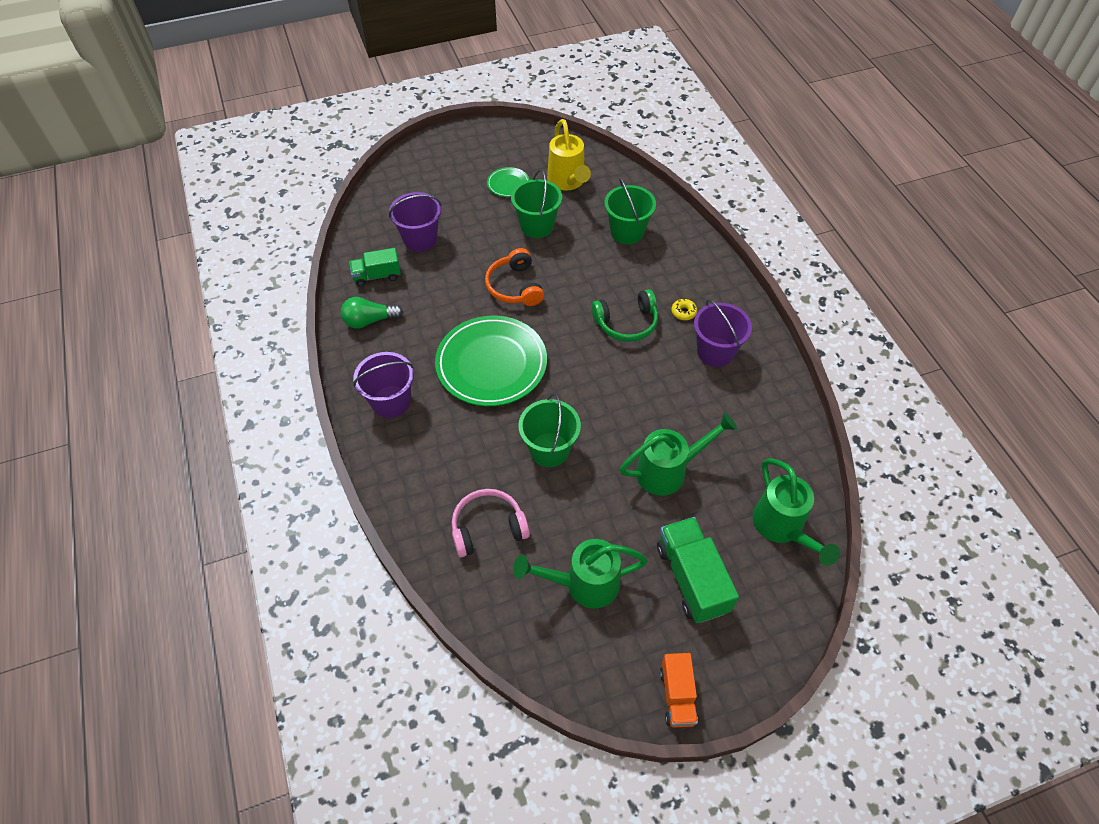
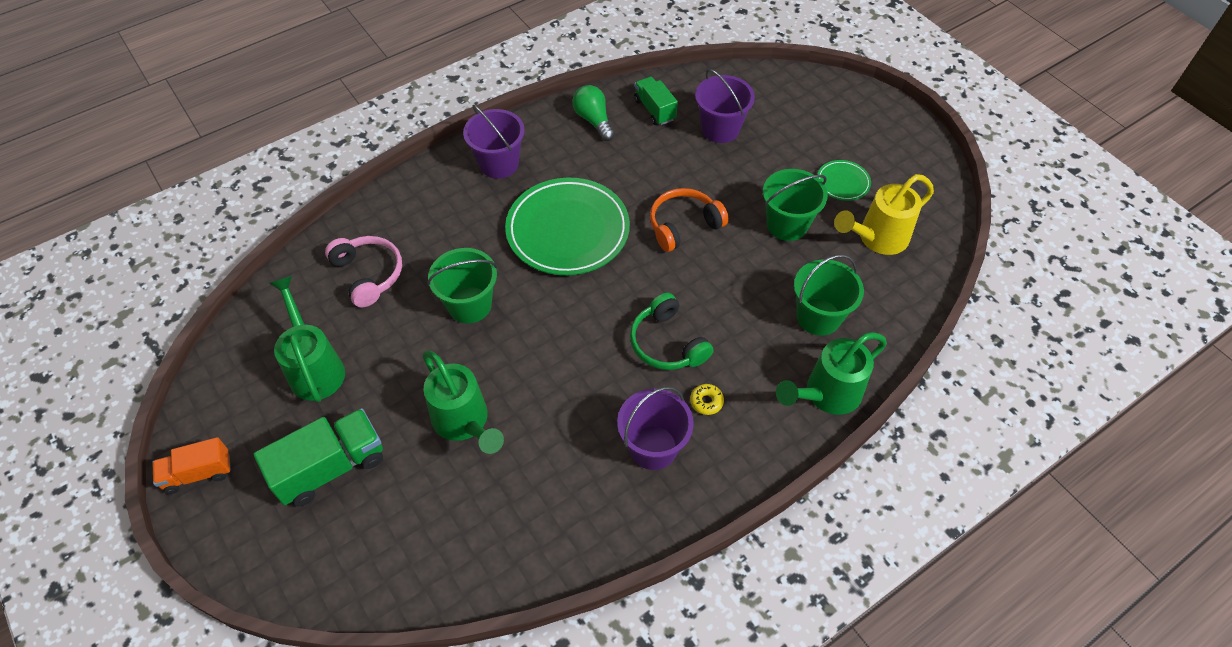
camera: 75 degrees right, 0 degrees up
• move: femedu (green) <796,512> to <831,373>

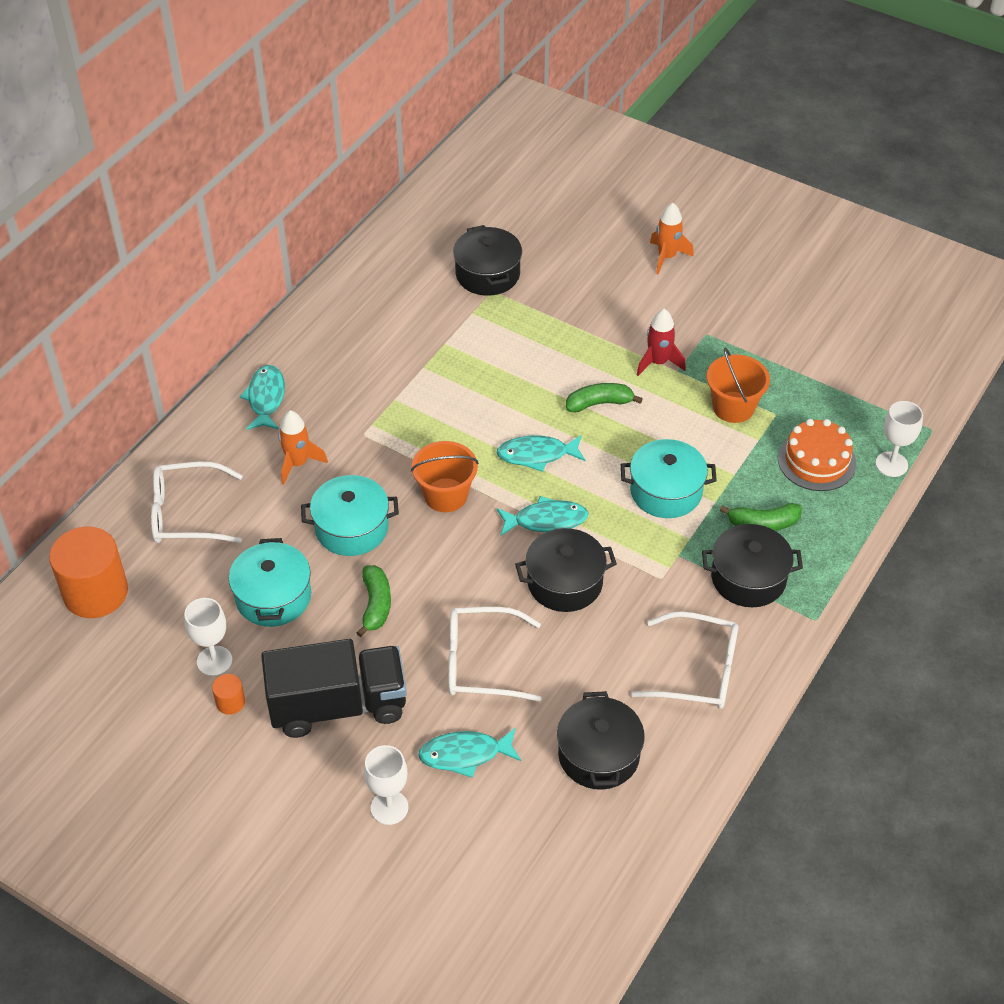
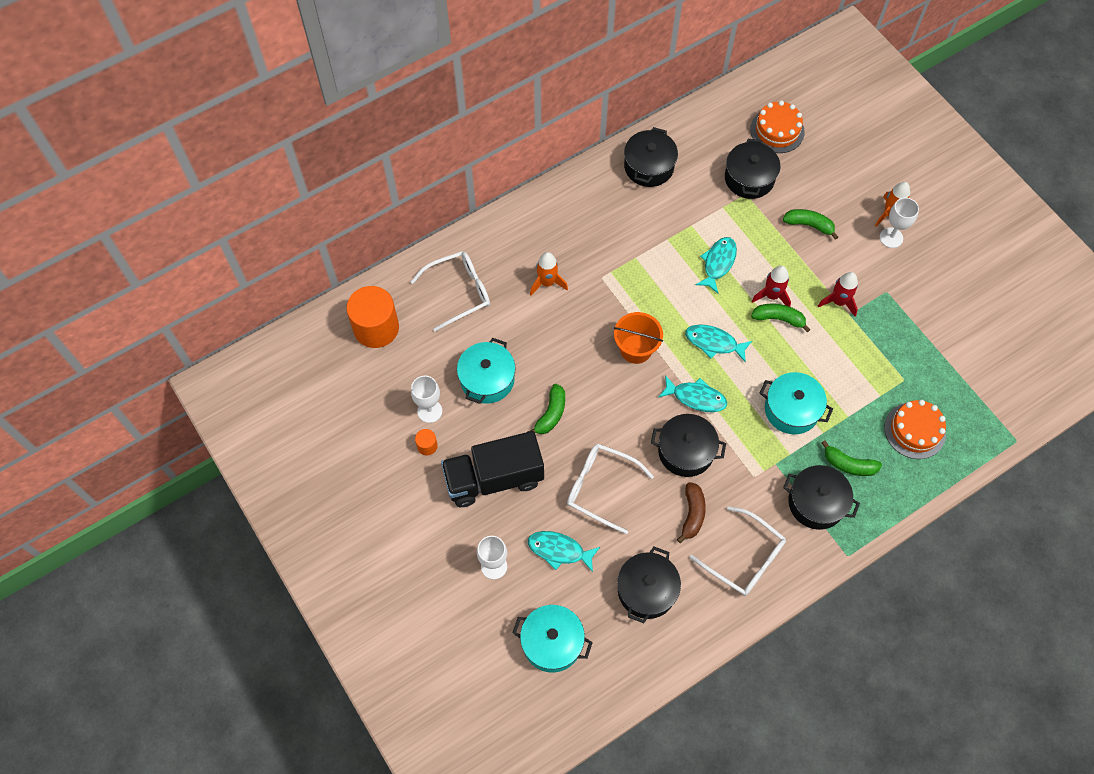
camera: 25 degrees right, 15 degrees up
• delete: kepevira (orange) <738,385>
• move: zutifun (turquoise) <262,397> to <716,265>
• move: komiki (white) <899,439> to <899,223>
• rotate: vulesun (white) <197,502> = <450,291> 135 degrees clockwise
• move: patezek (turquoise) <350,515> to <552,639>
• rotate: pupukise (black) <334,688> = <492,469> 150 degrees clockwise
• insert: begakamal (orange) <777,126>
• insert: patezek (black) <651,157>
• insert: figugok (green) <810,224>
• insert: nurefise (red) <771,286>
• insert: figugok (brown) <691,512>

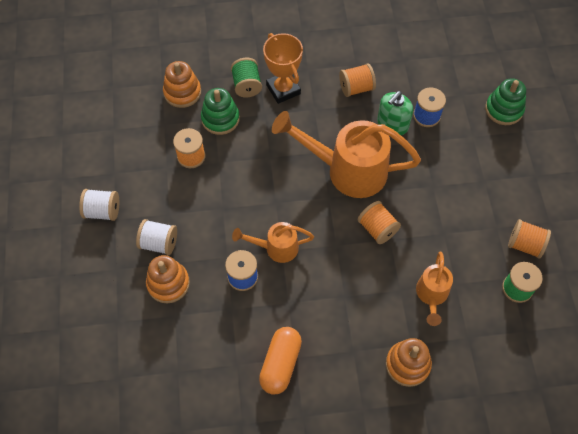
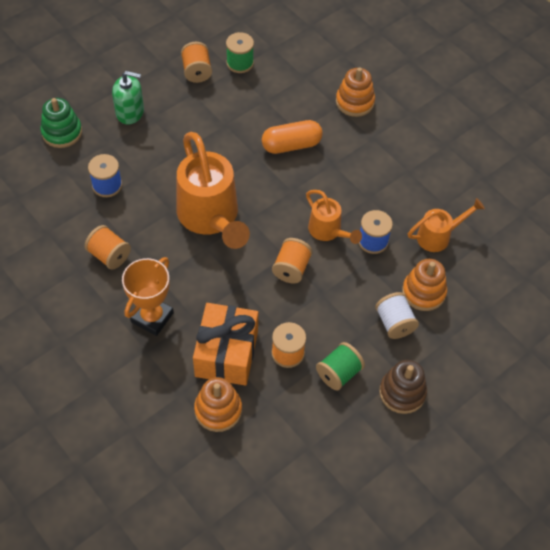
camera: 125 degrees left, 5 degrees down
• move: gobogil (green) <246,77> to <340,366>
• replace: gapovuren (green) <220,111> to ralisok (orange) <225,344>
• move: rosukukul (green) <395,113> to <128,97>
• replace: gobogil (white) <99,205> to gapovuren (brown) <403,387>
• move: gobogil (orange) <379,222> to <292,260>
• move: femedu (orange) <434,289> to <446,225>
• move: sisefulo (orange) <280,361> to <292,137>

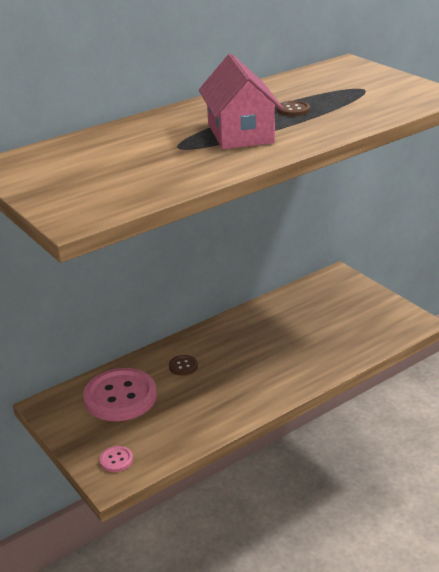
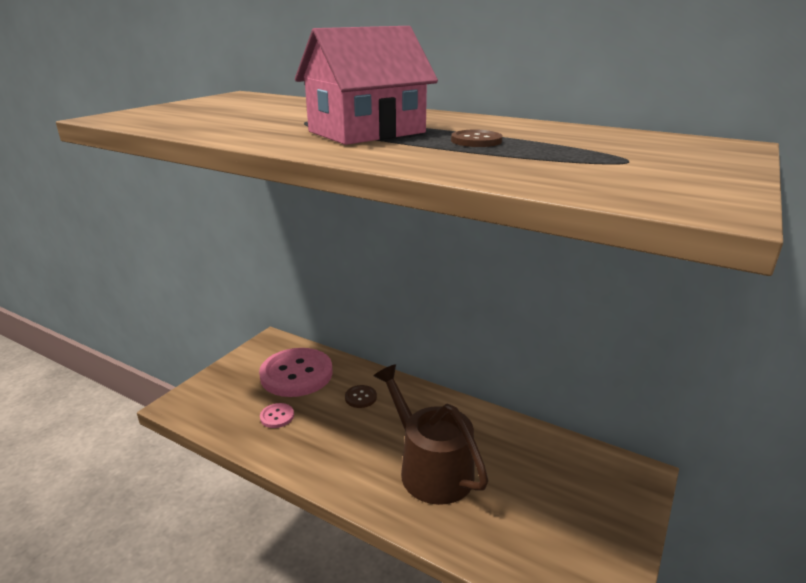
camera: 65 degrees right, 5 degrees down
• move: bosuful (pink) <116,459> to <277,415>
• insert: femedu (brown) <431,434>

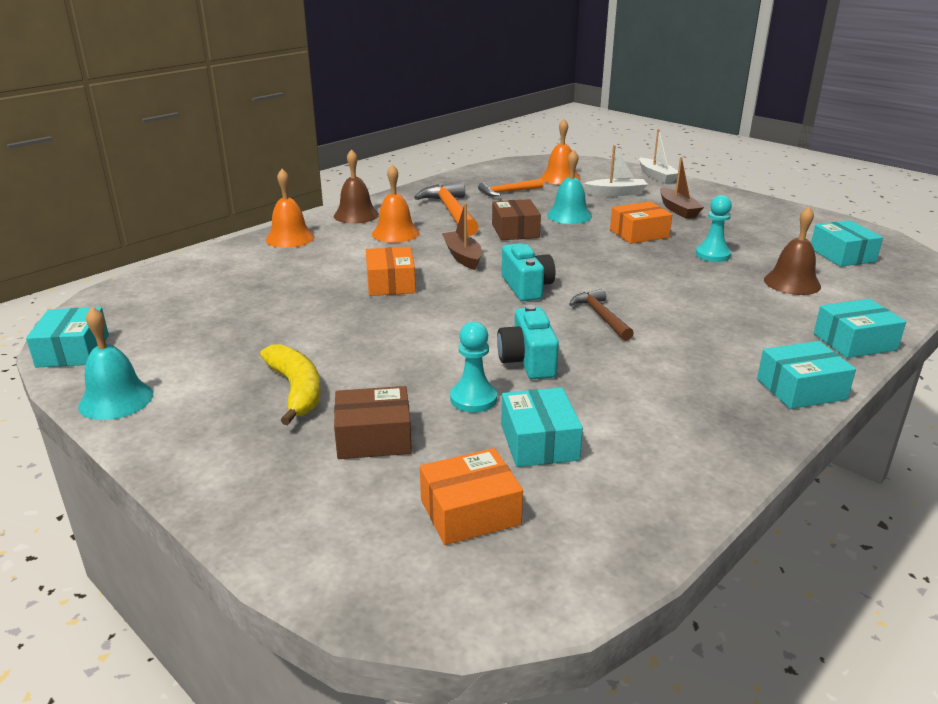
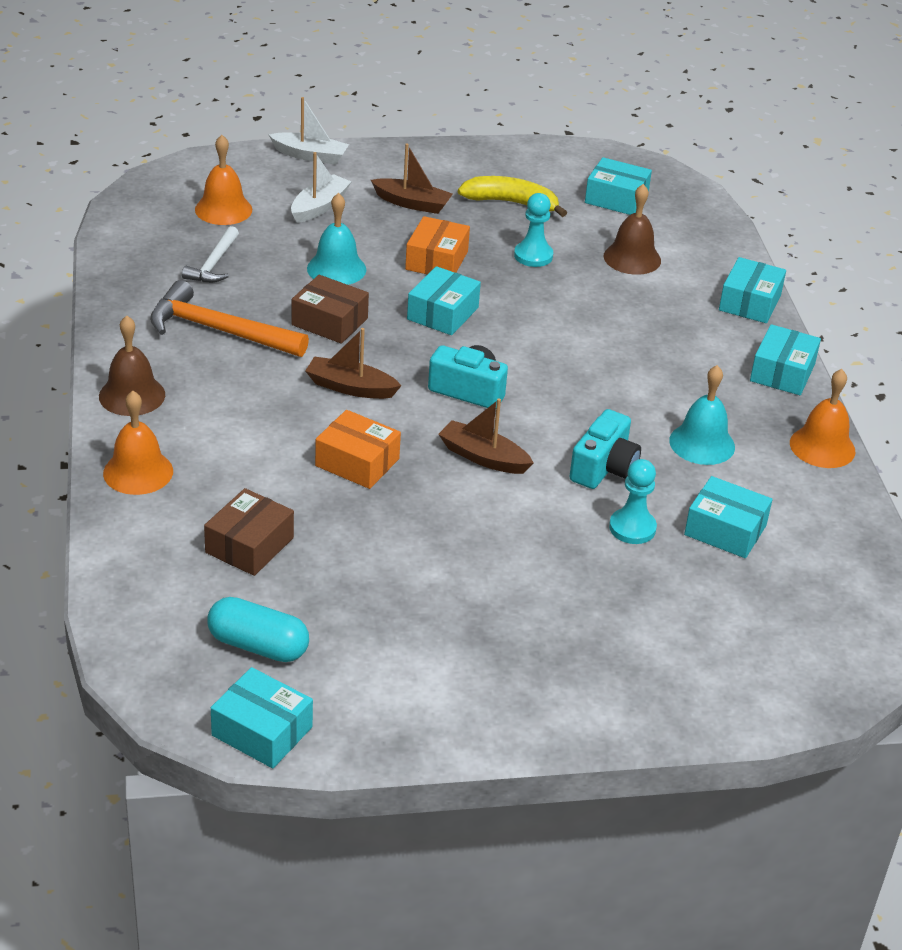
camera: 55 degrees left, 10 degrees up
• move: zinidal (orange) <395,203> to <822,418>
• recolor: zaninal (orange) <511,187> to zaninal (white) <210,254>
• delete: zaninal (brown) <601,315>
• rotate: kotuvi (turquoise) <528,342> = <605,449> 90 degrees counterclockwise
• move: zinidal (turquoise) <115,363> to <702,415>
• move: figugok (yellow) <290,384> to <512,196>
• move: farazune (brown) <373,422> to <249,532>
• delete: farazune (orange) <471,496>
• insert: farazune (turquoise) <444,300>
• insert: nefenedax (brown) <486,436>
• insert: sisefulo (turquoise) <258,629>

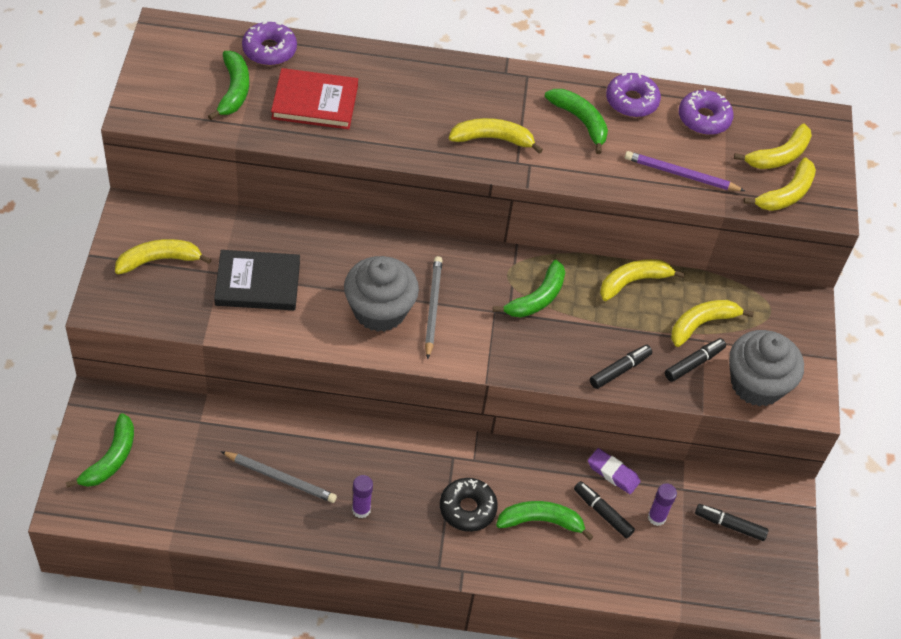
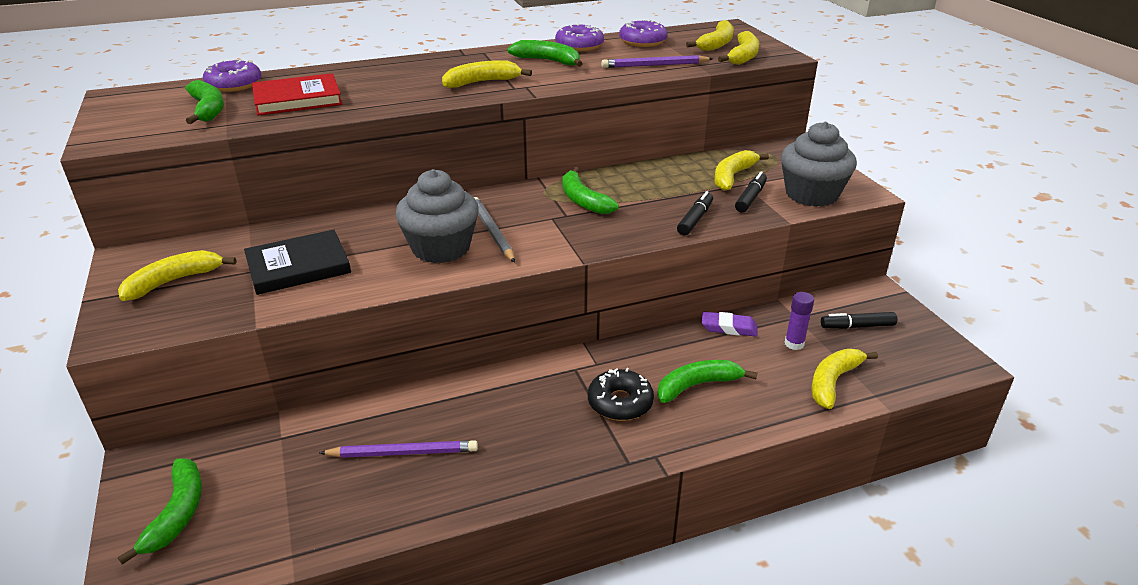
camera: 20 degrees left, 20 degrees down
• move: figugok (yellow) <642,280> to <844,379>
• rotate: figugok (green) <529,288> = <591,190> 135 degrees clockwise
• recolor: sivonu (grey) <279,477> to sivonu (purple) <398,449>
• delete: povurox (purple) <362,496>
• delete: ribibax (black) <604,509>

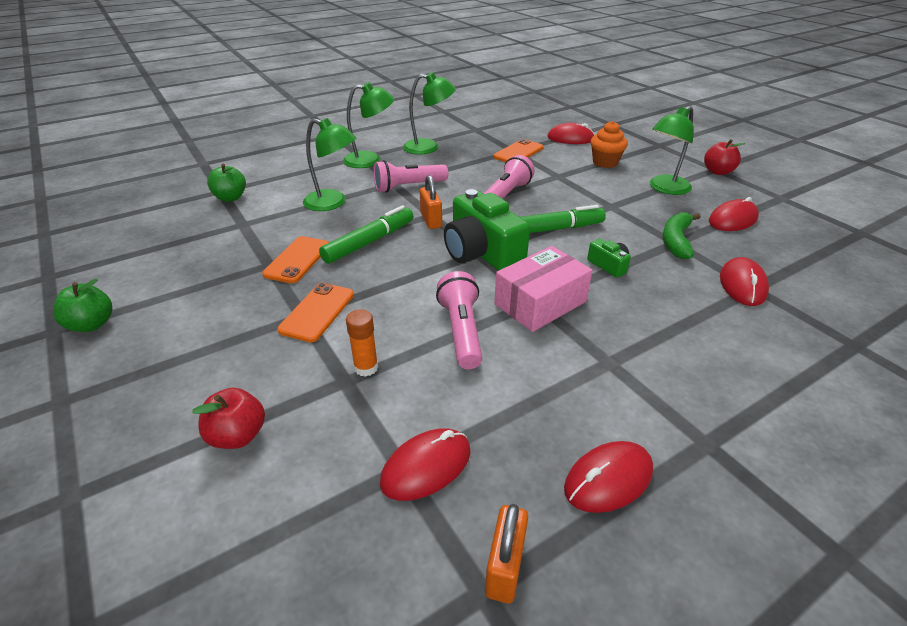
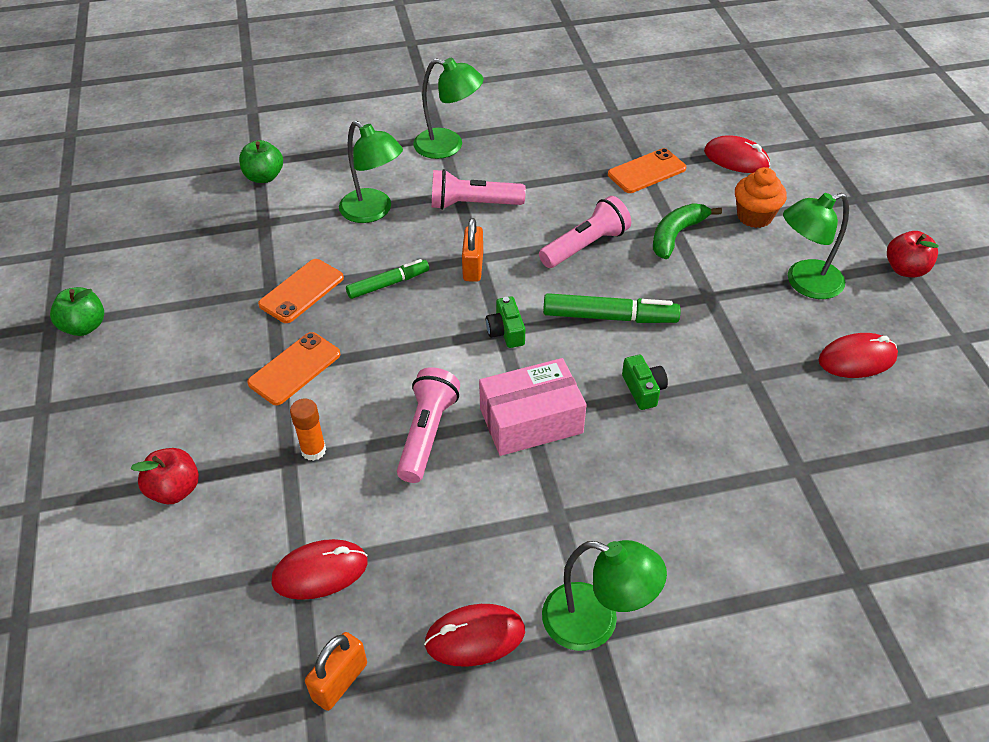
camera: 20 degrees right, 10 degrees up
• move: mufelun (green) <429,113> to <604,595>
• resize: kotuvi (green) <487,230> = <505,322> x0.46
• resize: ribibax (green) <366,234> = <387,279> x0.66
• move: figugok (green) <681,235> to <687,231>
• delete: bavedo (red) <744,281>

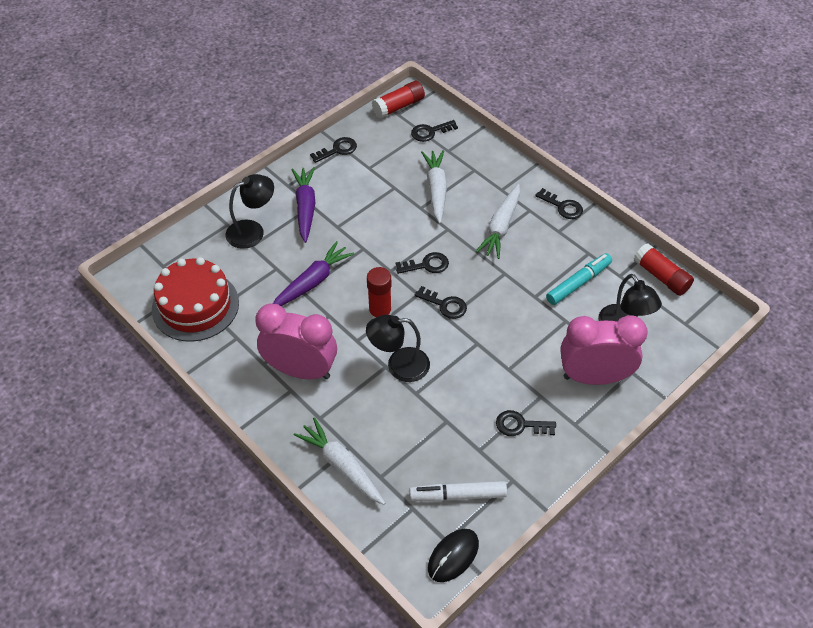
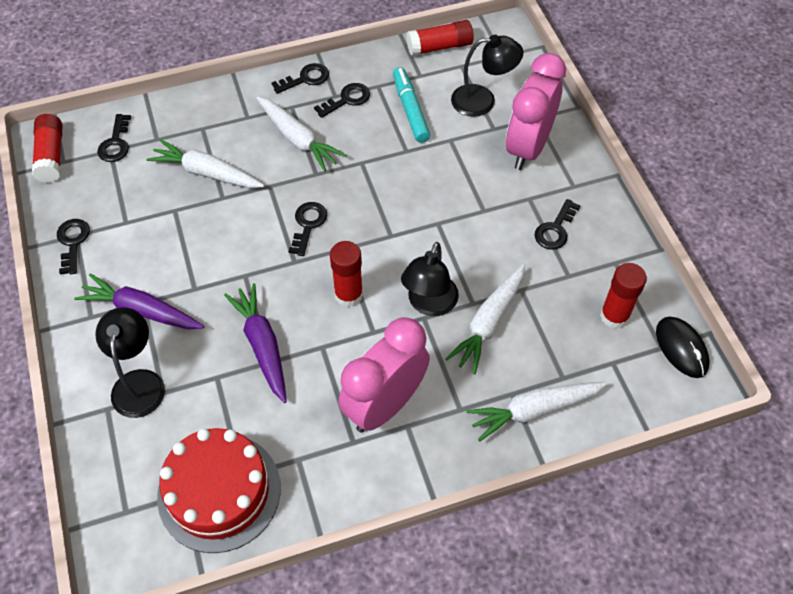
camera: 65 degrees left, 5 degrees up
• move: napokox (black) <441,302> to <342,100>
• replace: ribibax (white) <458,491> to povurox (red) <623,296>
• insert: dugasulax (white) <485,319>

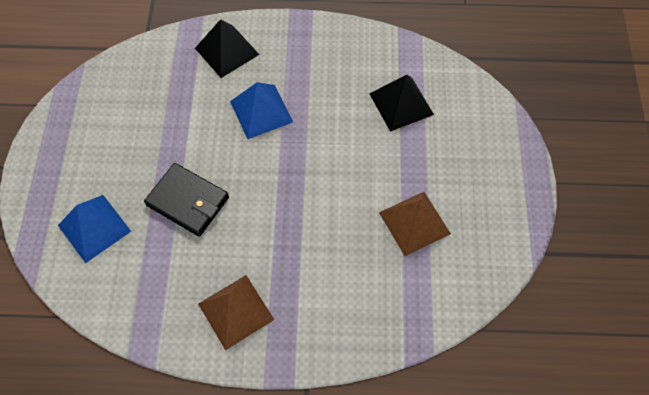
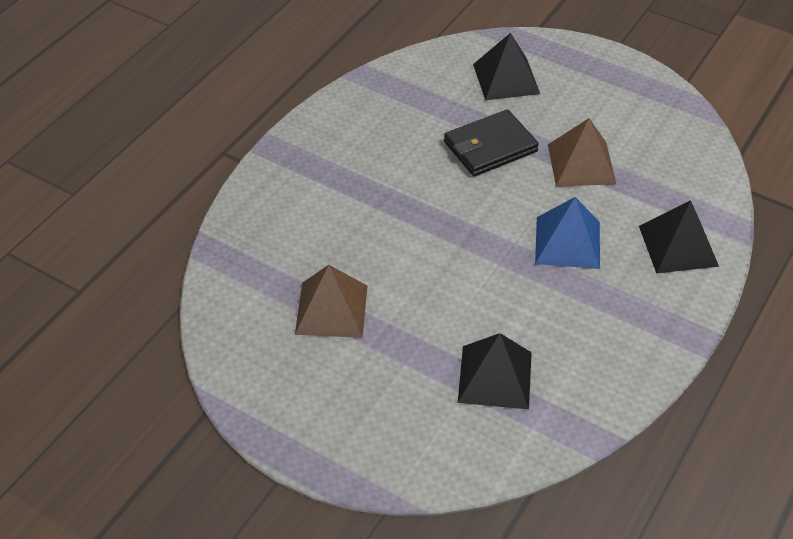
camera: 120 degrees right, 15 degrees down
• recolor: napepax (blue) <94,229> to napepax (black) <506,66>
• move: napepax (brown) <236,312> to <582,152>

